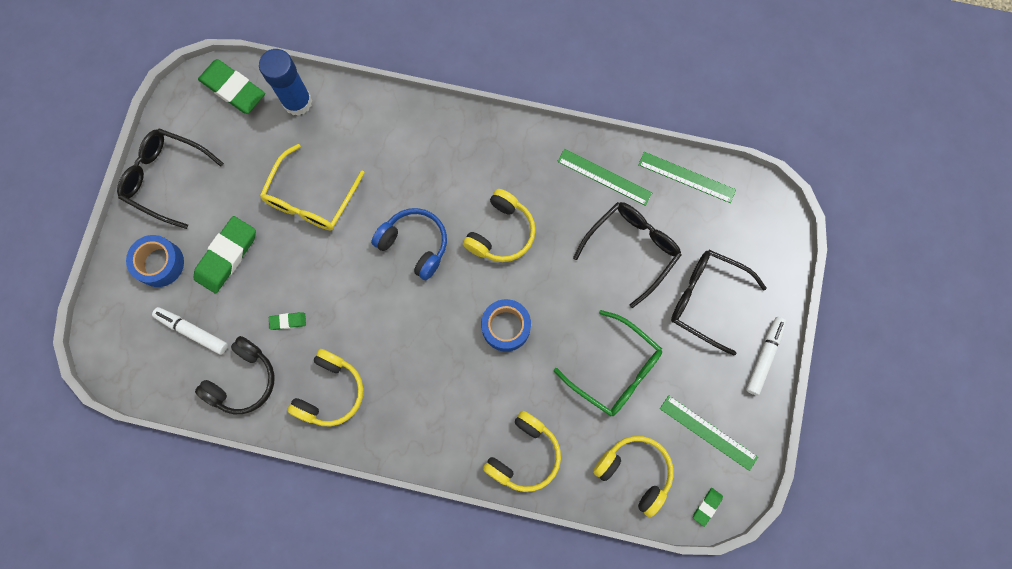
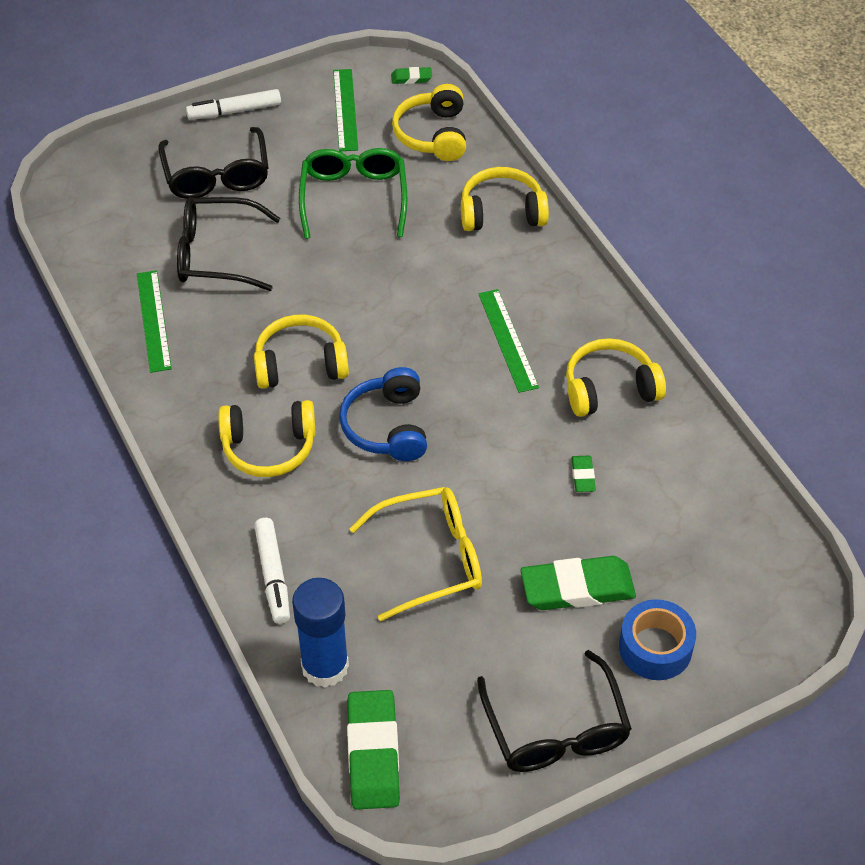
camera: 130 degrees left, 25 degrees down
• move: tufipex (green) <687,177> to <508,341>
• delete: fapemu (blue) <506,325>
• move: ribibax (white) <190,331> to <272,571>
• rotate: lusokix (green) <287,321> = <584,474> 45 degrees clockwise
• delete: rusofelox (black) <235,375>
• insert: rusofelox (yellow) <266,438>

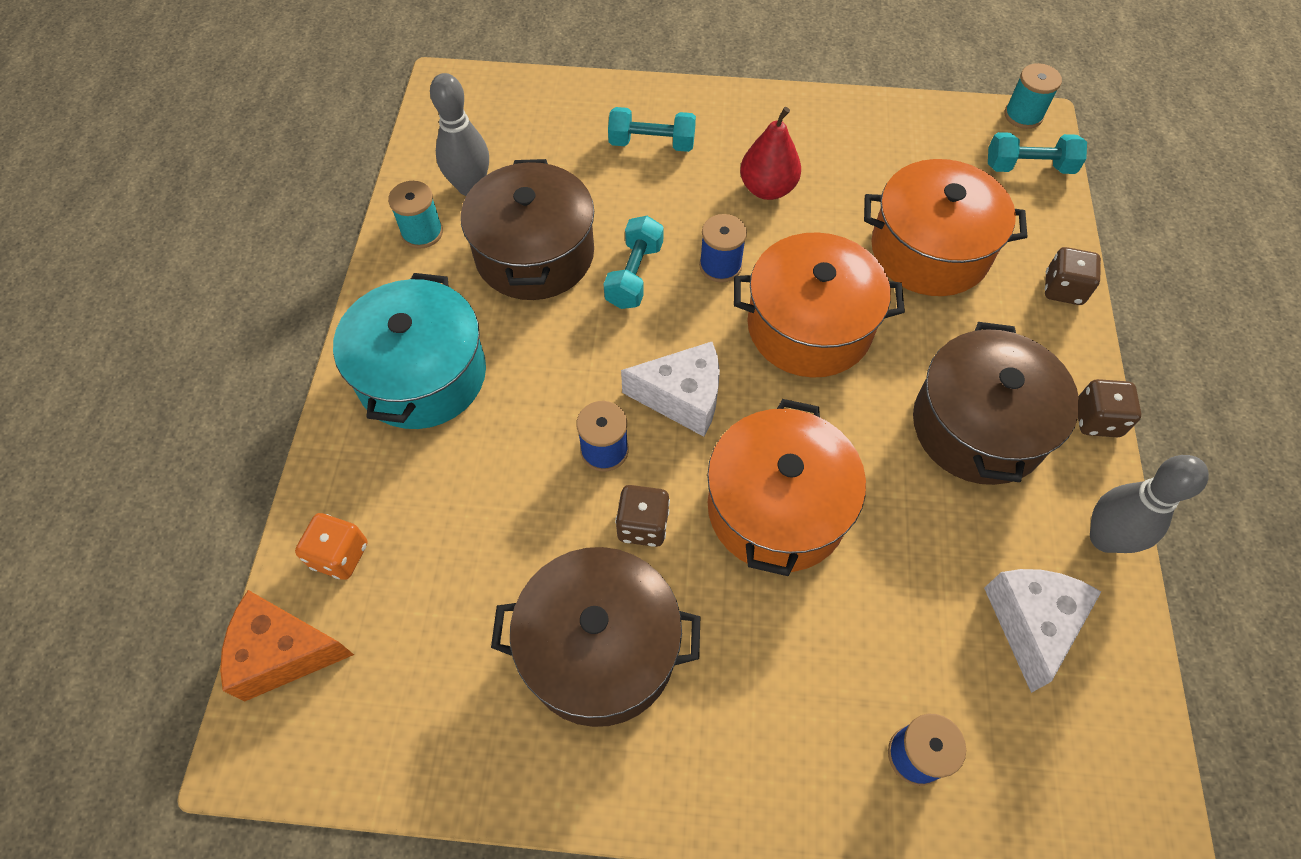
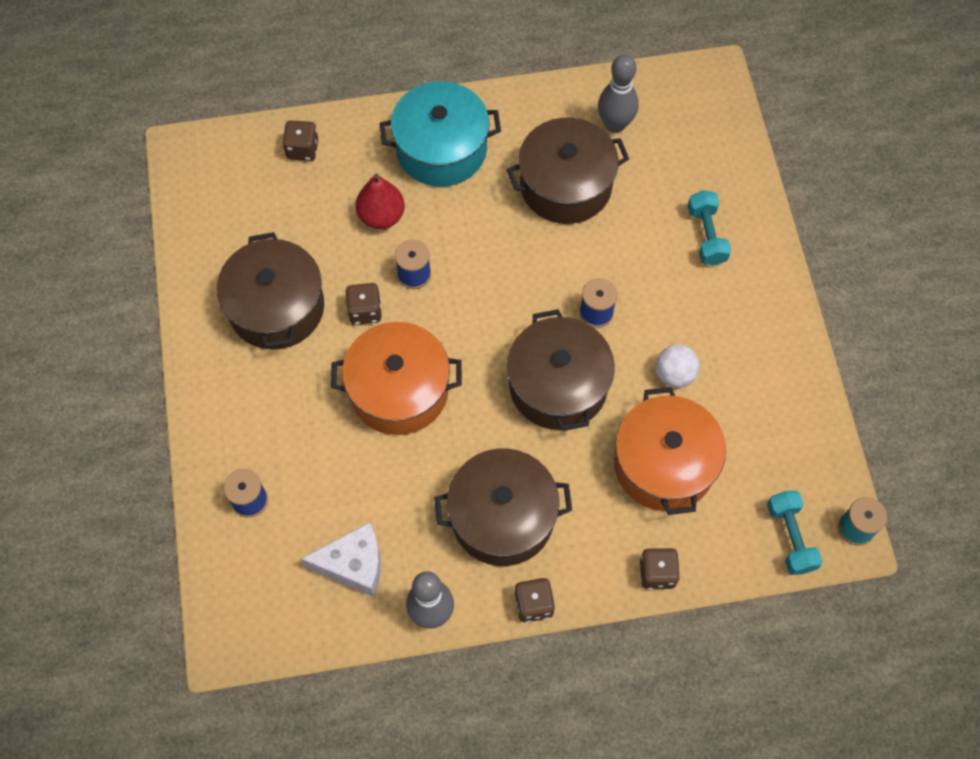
camera: 75 degrees right, 5 degrees up
• move: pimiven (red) <770,153> to <380,201>
• delete: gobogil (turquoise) <415,215>
• delete: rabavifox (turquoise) <633,262>
• recolor: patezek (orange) <819,305> to patezek (brown) <561,370>
• delete: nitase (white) <670,389>
• recolor: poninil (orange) <331,546> to poninil (brown) <300,141>
• delete: nitase (orange) <287,646>
• insert: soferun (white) <678,366>

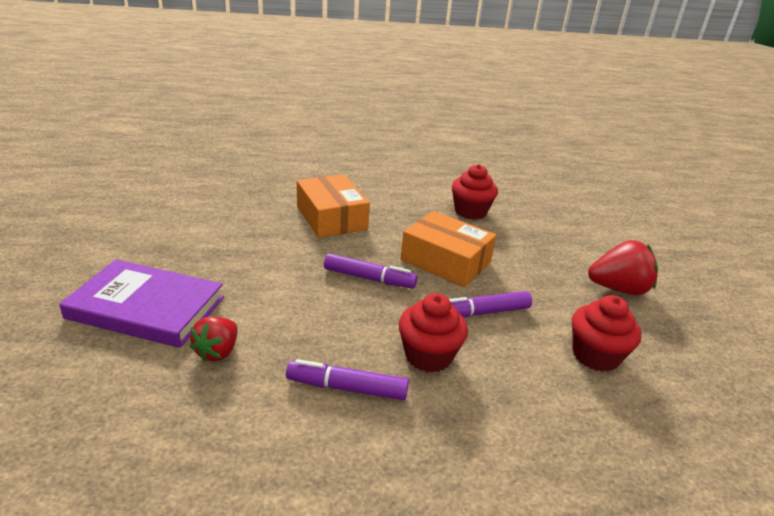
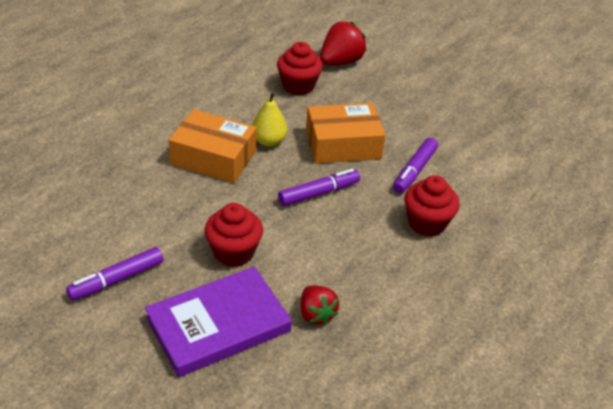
camera: 45 degrees left, 10 degrees up
• move: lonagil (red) <623,267> to <343,43>
• move: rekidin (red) <607,333> to <234,235>
• move: ribibax (purple) <347,379> to <114,274>
• insert: pimiven (yellow) <270,119>

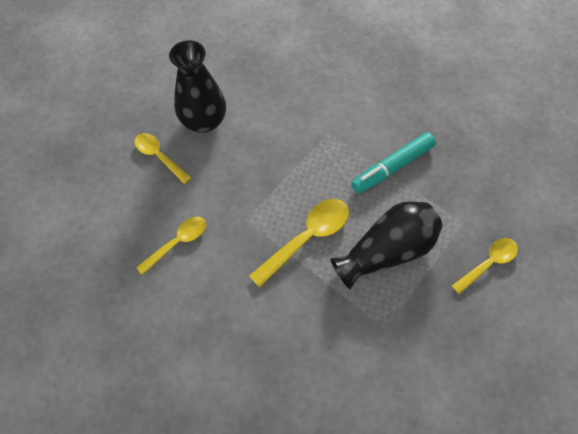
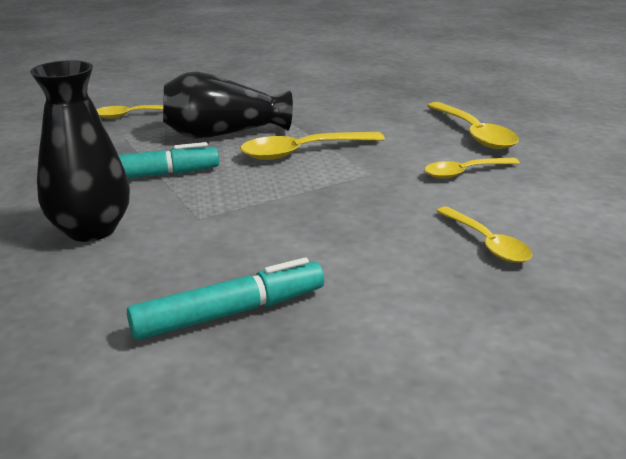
camera: 160 degrees left, 35 degrees down
• move: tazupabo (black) <197,86> to <80,151>
• insert: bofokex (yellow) <473,125>
• insert: ribibax (turquoise) <225,298>

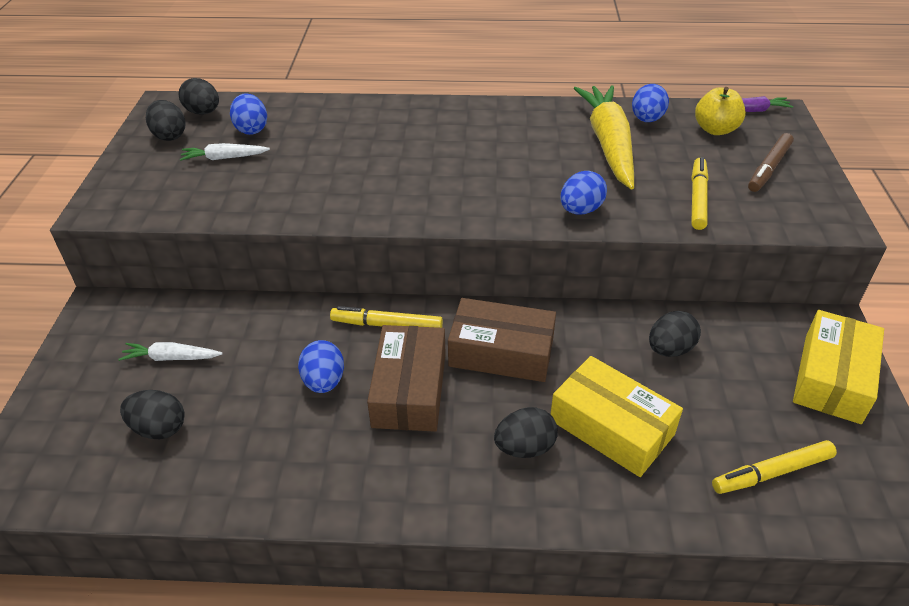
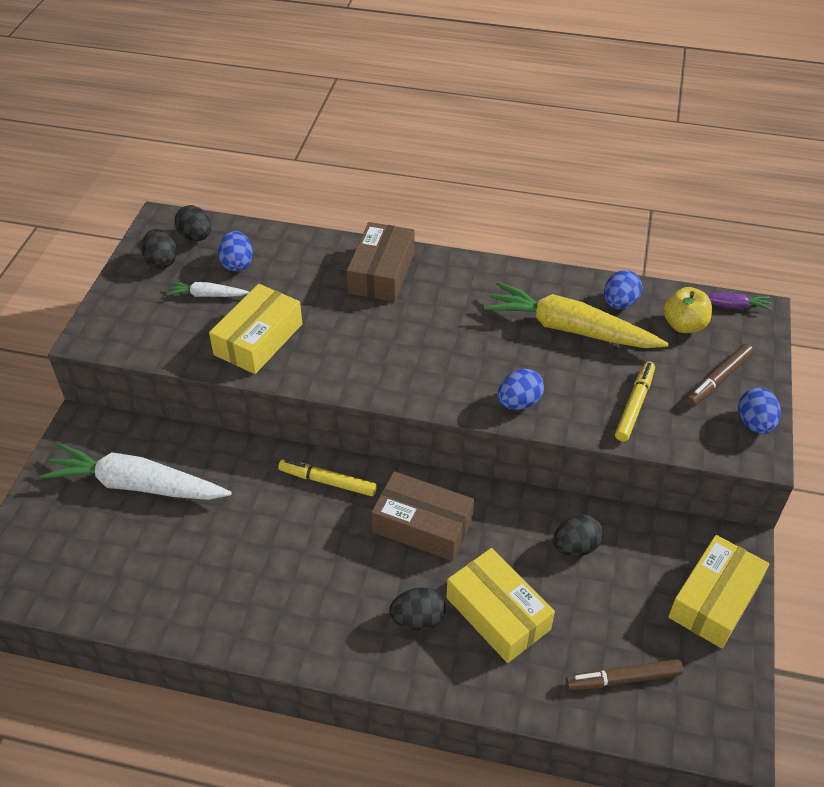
camera: 10 degrees right, 5 degrees up
• rotate: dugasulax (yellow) <604,137> = <576,315> 75 degrees counterclockwise
• move: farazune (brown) <406,378> to <380,262>
• move: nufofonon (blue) <321,366> to <760,411>
• resize: dugasulax (white) <170,351> = <135,471> x2.17
• delete: nufofonon (black) <152,414>
• recolor: ribibax (yellow) <774,467> to ribibax (brown) <624,674>
• insert: farazune (yellow) <255,329>

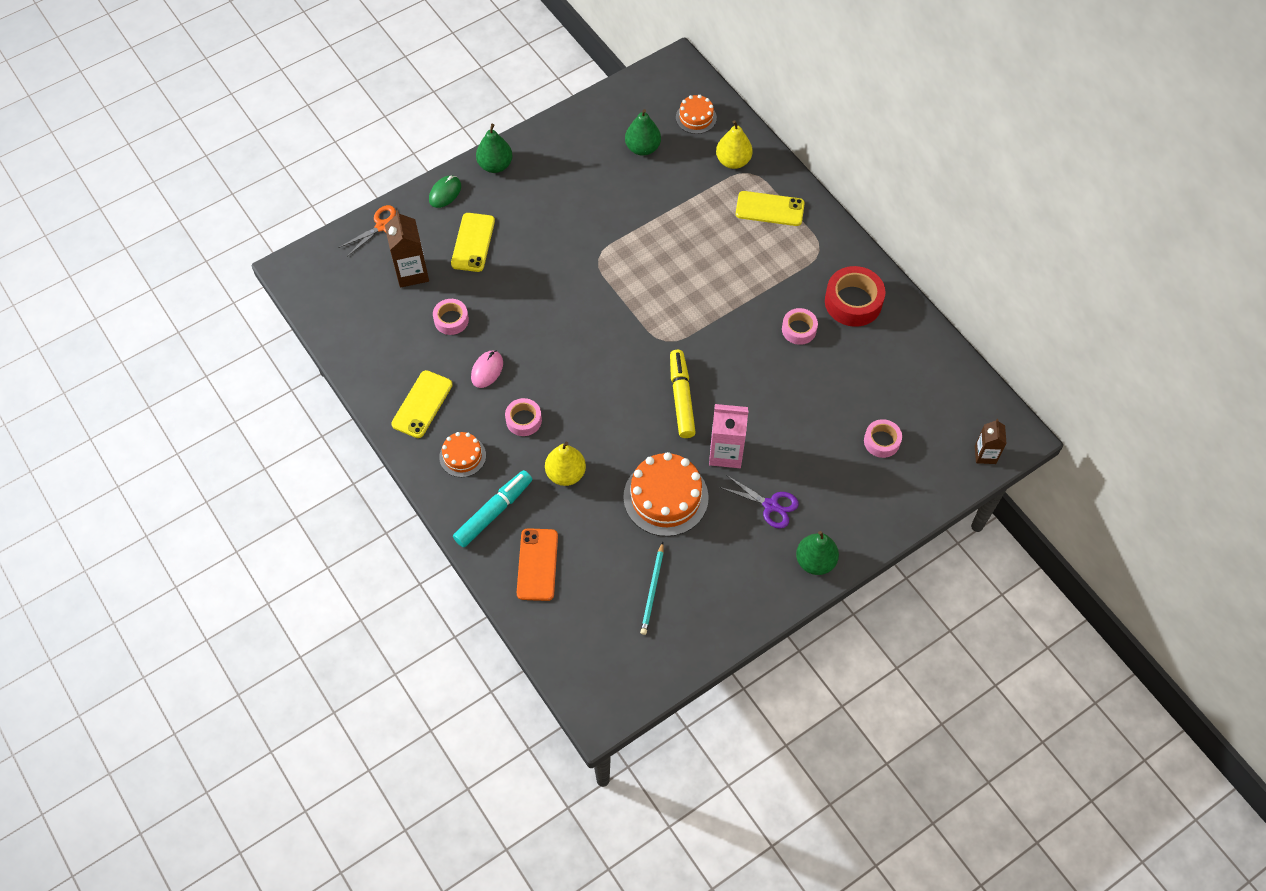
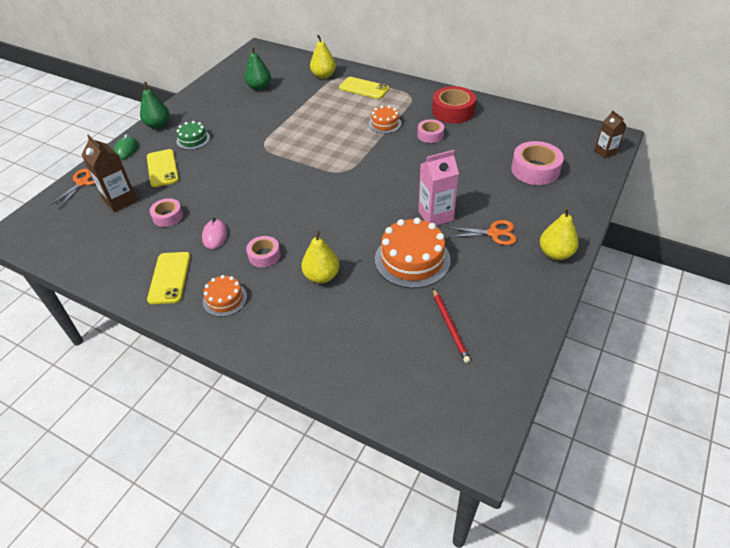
camera: 25 degrees left, 15 degrees down
• move: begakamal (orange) <696,114> to <385,120>
• rotate: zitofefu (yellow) <770,208> = <364,88> 45 degrees clockwise
• delete: ribibax (yellow) <683,394>
• resize: fapemu (pink) <883,438> = <537,163> x1.68
• delete: ribibax (turquoise) <492,508>
• recolor: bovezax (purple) <759,502> to bovezax (orange) <482,232>
• delete: zitofefu (orange) <537,564>
• recolor: pimiven (green) <817,553> to pimiven (yellow) <559,233>
• recolor: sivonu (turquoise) <652,588> to sivonu (red) <451,326>
• insert: begakamal (green) <193,135>

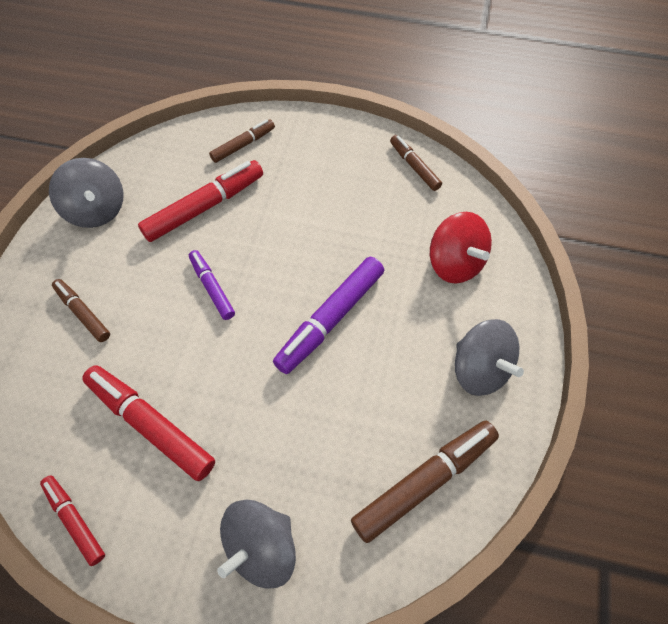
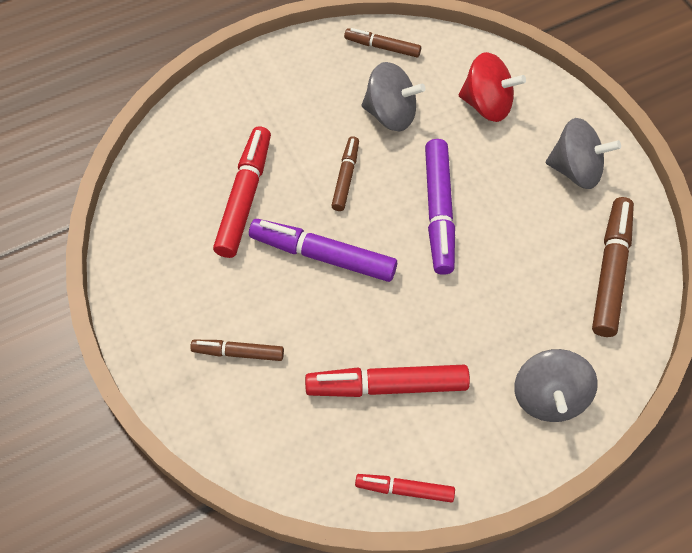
camera: 40 degrees left, 0 degrees up
• move: ribibax (brown) <242,141> to <345,173>
• move: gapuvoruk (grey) <86,193> to <393,96>
• resize: ribibax (purple) <212,285> = <323,250> x1.72

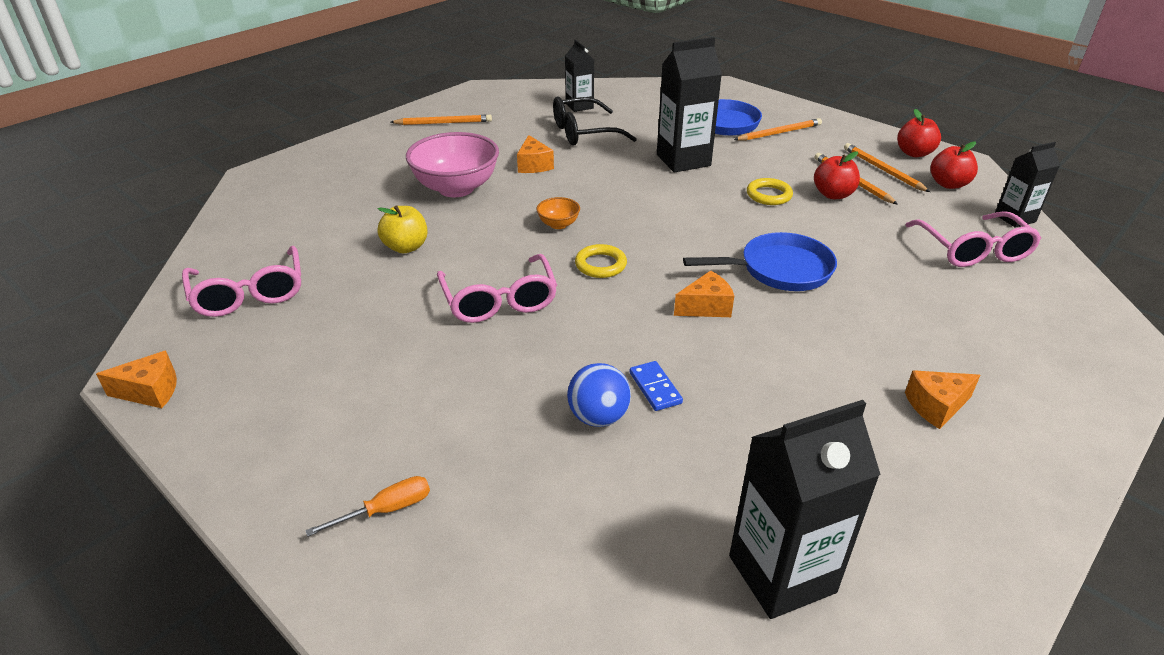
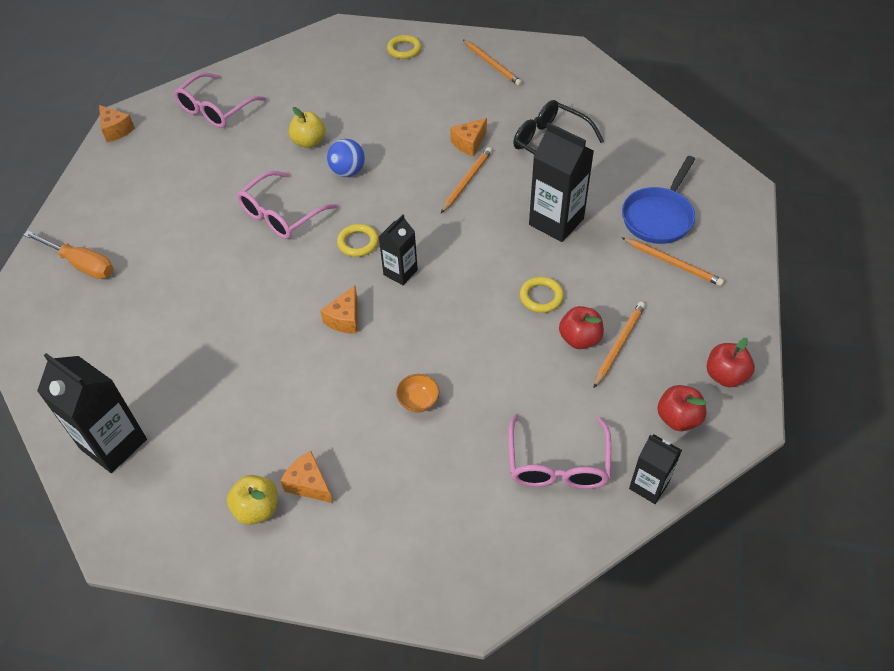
camera: 60 degrees right, 15 degrees up
• move: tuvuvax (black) <579,75> to <398,250>
• delete: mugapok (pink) <452,164>
• move: sivonu (orange) <887,167> to <466,180>
• move: mugapok (orange) <558,213> to <418,393>
• rotate: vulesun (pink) <973,239> = <559,451> 45 degrees counterclockwise
• delete: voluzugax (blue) <760,261>
• rotate: nitase (orange) <704,293> = <338,309> 75 degrees clockwise
• delete: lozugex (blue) <656,386>
• move: soferun (blue) <599,395> to <346,158>
• resize: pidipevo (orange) <367,506> = <68,255> x1.59
• insert: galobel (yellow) <404,47>
• insert: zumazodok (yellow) <252,500>

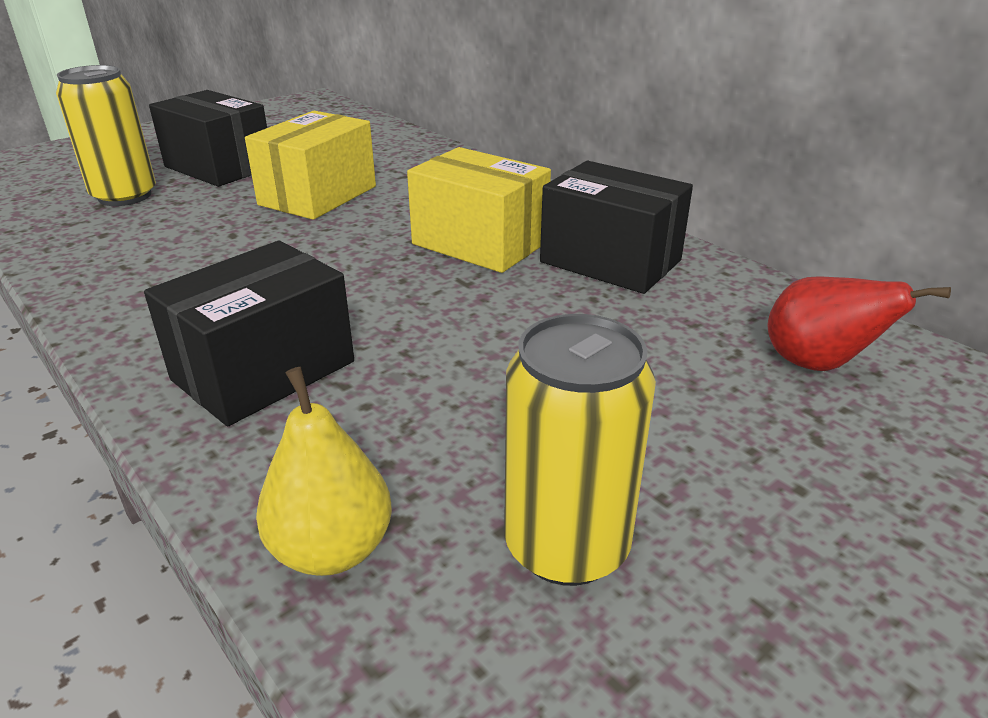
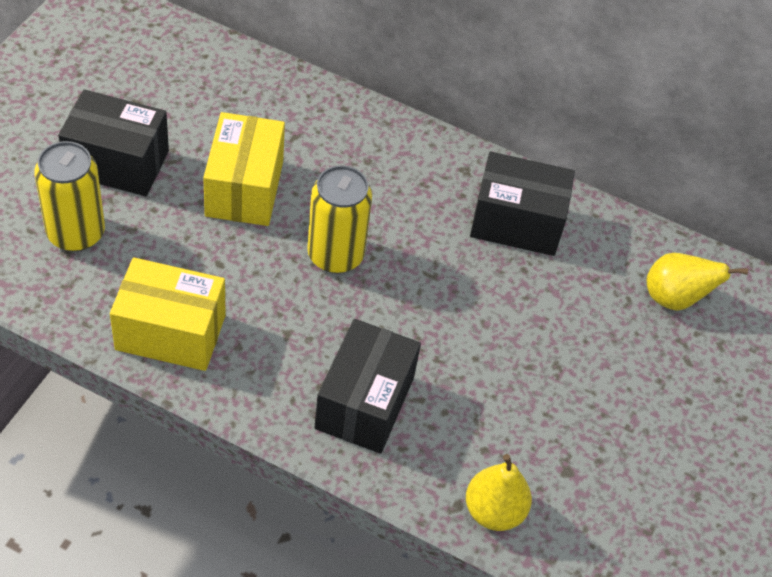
camera: 30 degrees left, 20 degrees up
• move: farazune (yellow) <479,210> to <168,314>
• recolor: pimiven (red) <859,324> to pimiven (yellow) <697,282>
• move: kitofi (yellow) <580,450> to <339,219>

